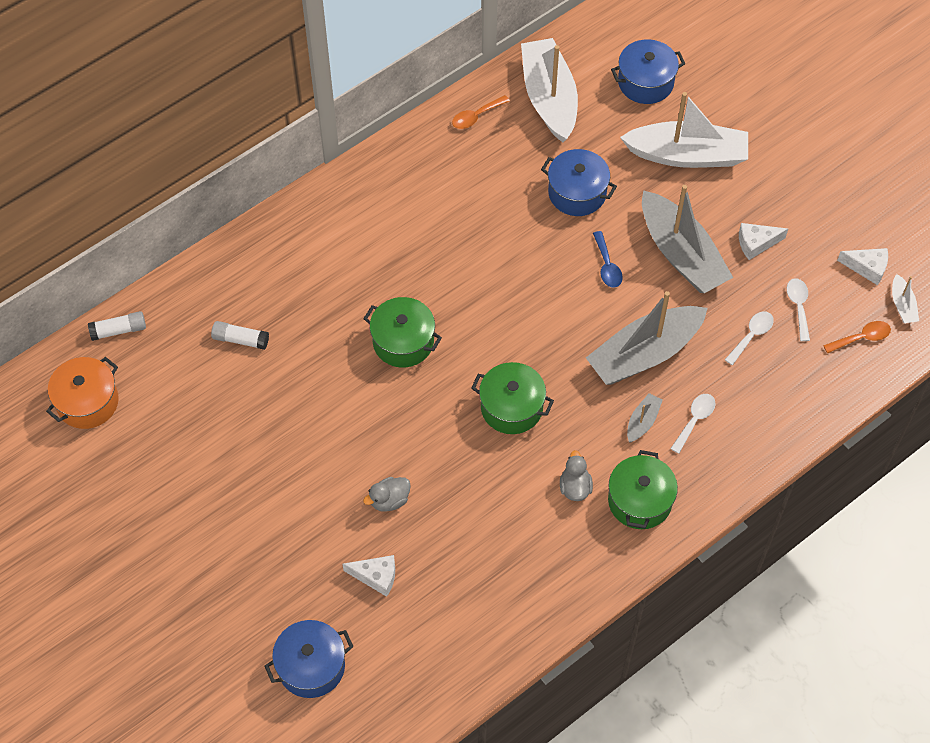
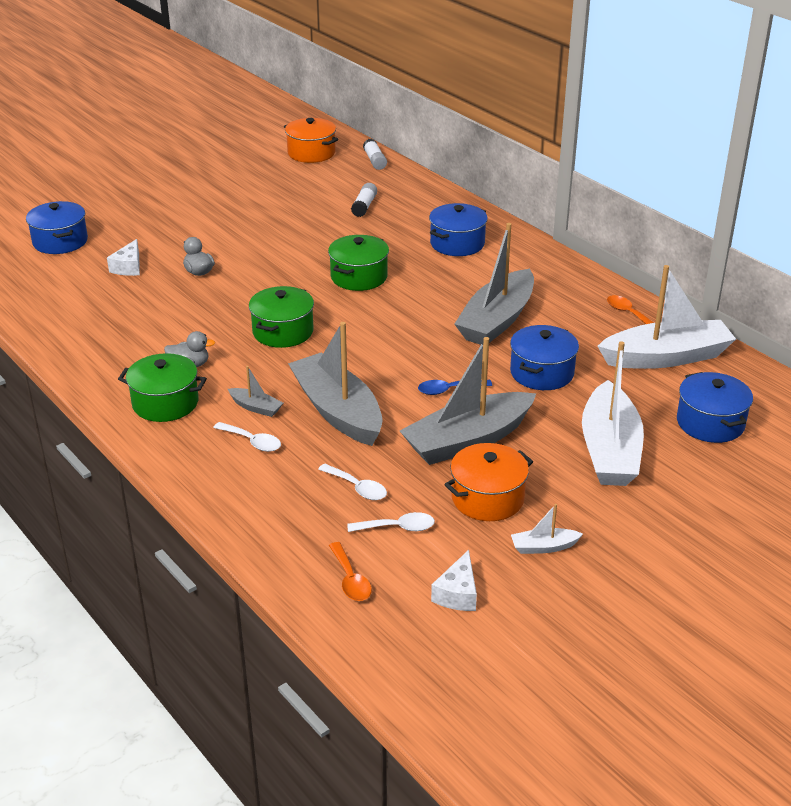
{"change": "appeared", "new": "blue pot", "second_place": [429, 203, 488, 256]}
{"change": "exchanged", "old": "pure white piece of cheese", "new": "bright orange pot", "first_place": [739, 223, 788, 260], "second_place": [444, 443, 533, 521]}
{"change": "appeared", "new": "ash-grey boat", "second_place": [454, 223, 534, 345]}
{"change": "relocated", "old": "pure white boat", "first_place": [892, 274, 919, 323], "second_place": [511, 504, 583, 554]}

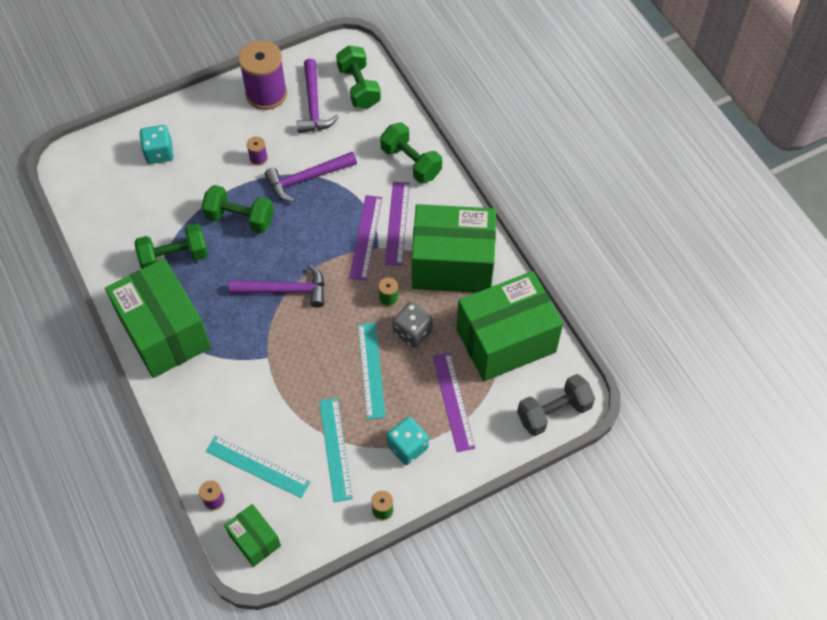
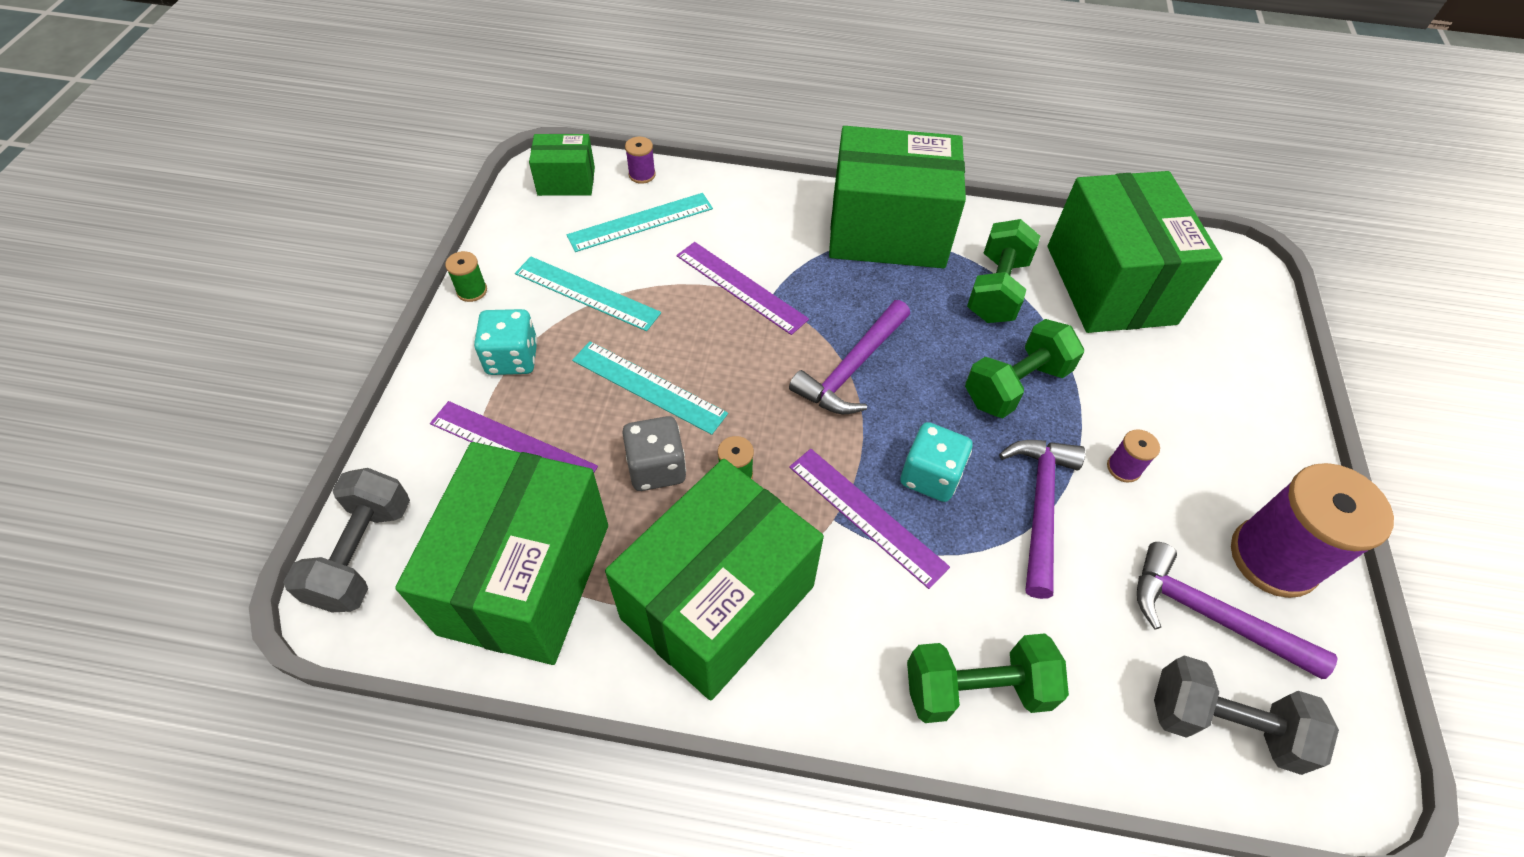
{"change": "relocated", "old": "purple measuring stick", "first_place": [385, 182, 410, 266], "second_place": [677, 242, 809, 335]}
{"change": "relocated", "old": "aqua game die", "first_place": [140, 125, 174, 164], "second_place": [900, 422, 972, 502]}
{"change": "appeared", "new": "leaf-green package", "second_place": [1048, 171, 1223, 333]}
{"change": "colour", "old": "leaf-green free weight", "new": "ash-grey free weight", "first_place": [336, 45, 381, 109], "second_place": [1154, 655, 1339, 775]}

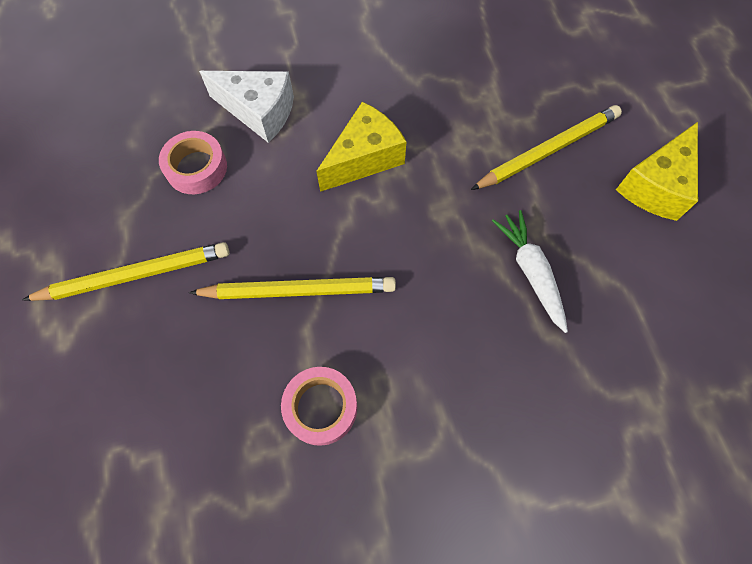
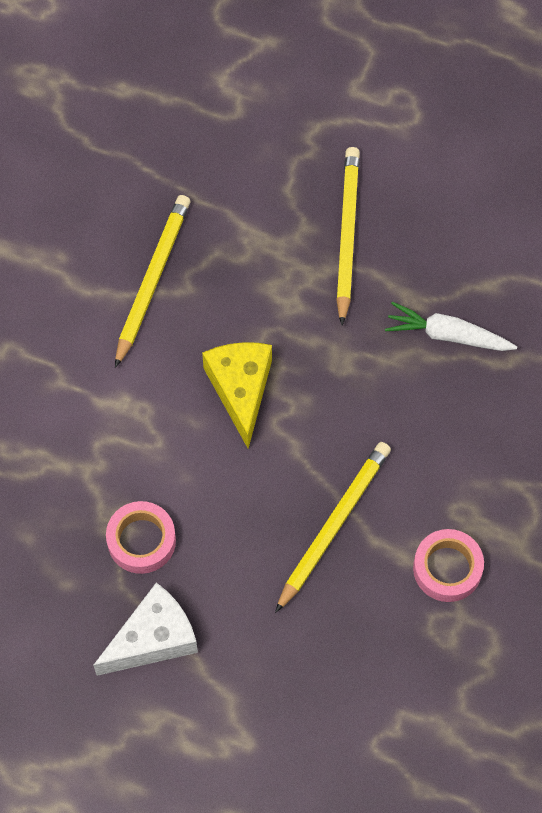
{"change": "relocated", "old": "pure white piece of cheese", "first_place": [199, 71, 294, 143], "second_place": [93, 583, 198, 676]}
{"change": "relocated", "old": "golden lead pencil", "first_place": [22, 242, 229, 301], "second_place": [115, 195, 190, 368]}
{"change": "missing", "old": "golden piece of cheese", "first_place": [616, 122, 698, 221]}

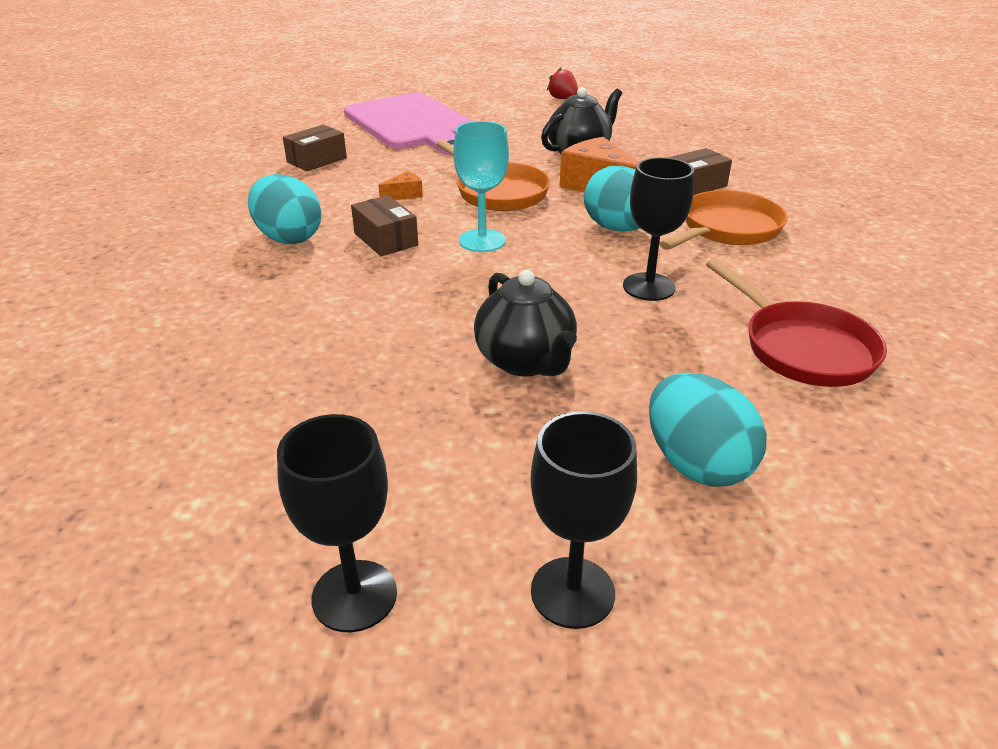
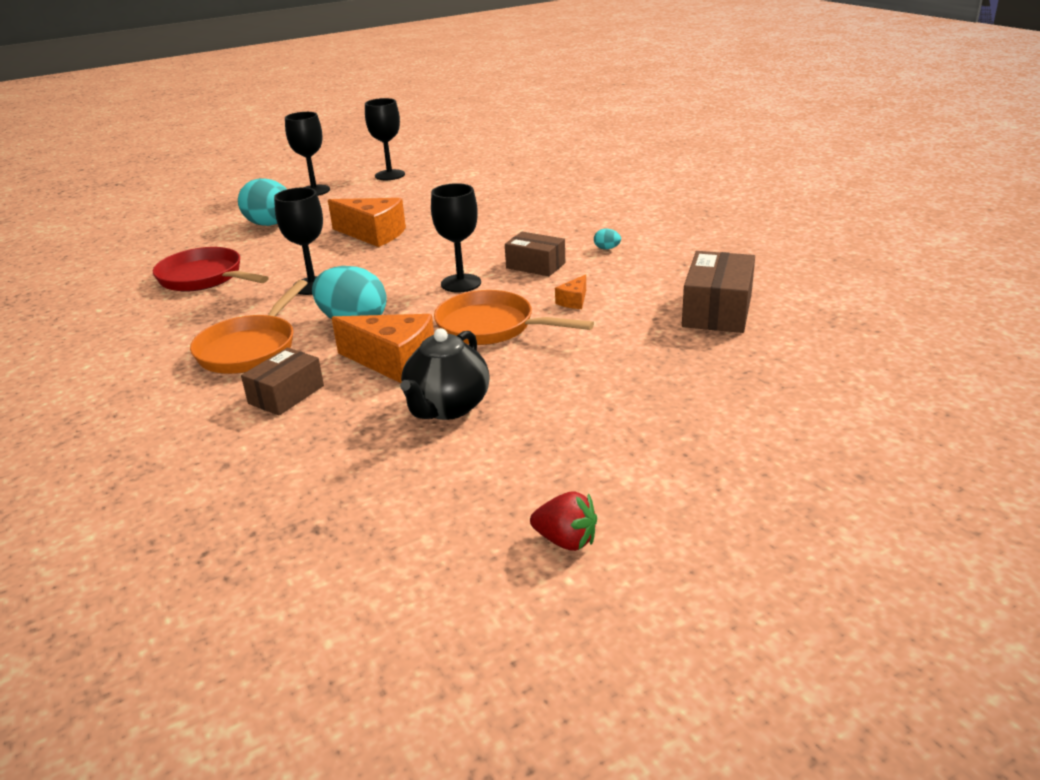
{"change": "exchanged", "old": "black tea pot", "new": "bright orange piece of cheese", "first_place": [474, 270, 577, 377], "second_place": [328, 198, 406, 247]}
{"change": "colour", "old": "aqua wine glass", "new": "black wine glass", "first_place": [453, 121, 509, 252], "second_place": [431, 183, 481, 293]}
{"change": "size", "old": "aqua egg shape", "first_place": [248, 174, 321, 244], "second_place": [594, 229, 621, 249], "factor": 0.4}
{"change": "size", "old": "brown package", "first_place": [283, 125, 347, 171], "second_place": [682, 251, 755, 333], "factor": 1.51}
{"change": "missing", "old": "rose-pink chopping board", "first_place": [344, 93, 473, 156]}

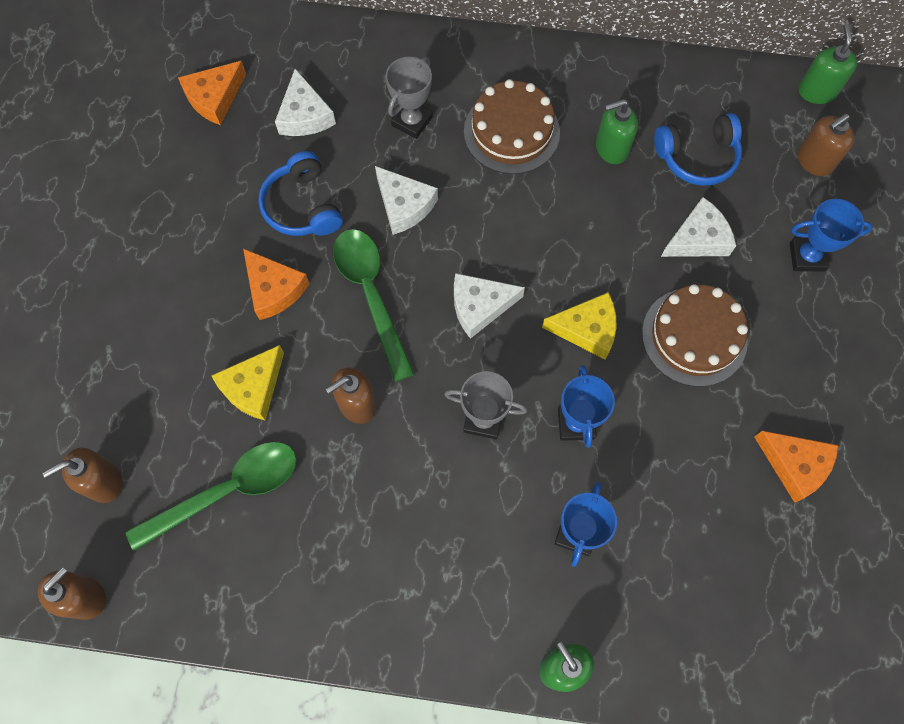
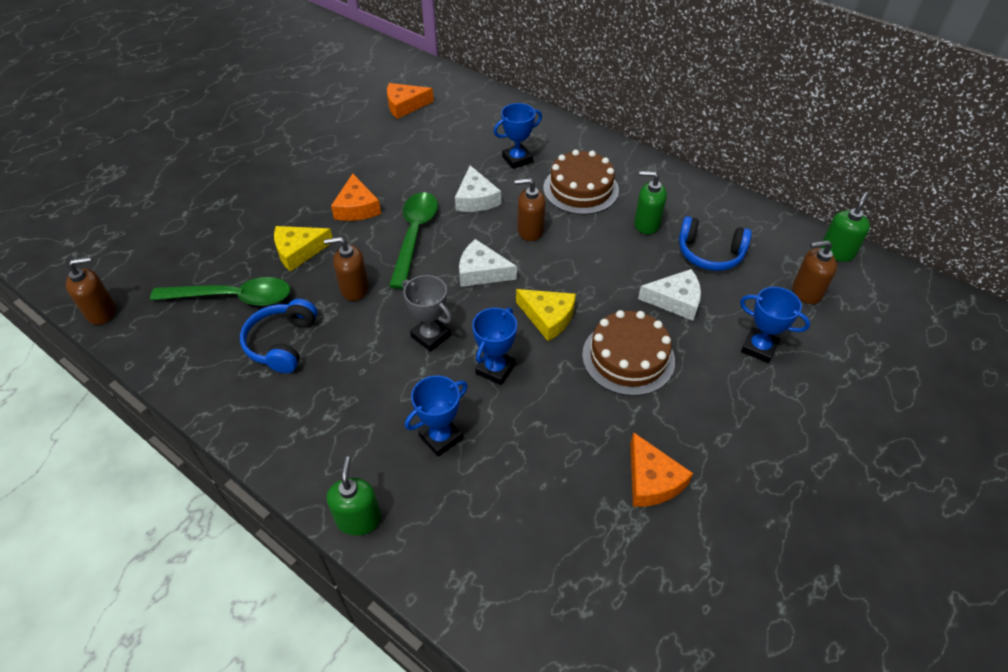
{"change": "relocated", "old": "blue headset", "first_place": [258, 151, 343, 236], "second_place": [240, 299, 317, 373]}
{"change": "colour", "old": "ash-grey trophy", "new": "blue trophy", "first_place": [386, 57, 433, 139], "second_place": [494, 103, 542, 169]}
{"change": "relocated", "old": "brown soap pump", "first_place": [43, 448, 122, 503], "second_place": [515, 178, 546, 241]}
{"change": "missing", "old": "pure white piece of cheese", "first_place": [275, 69, 336, 136]}

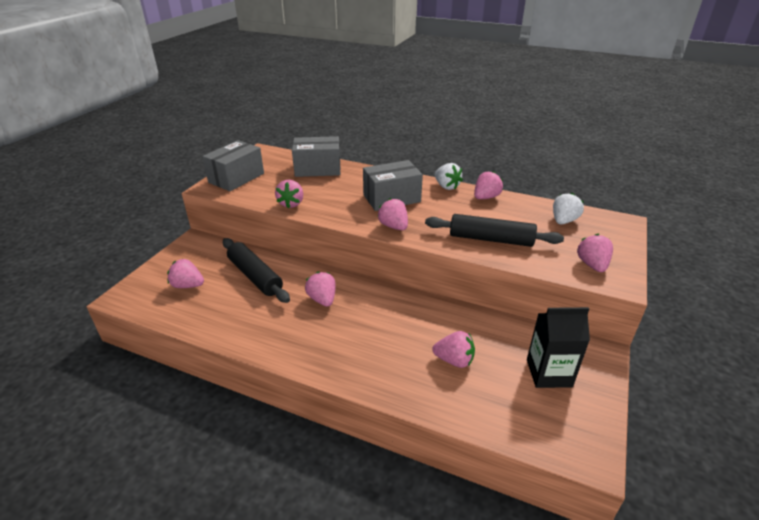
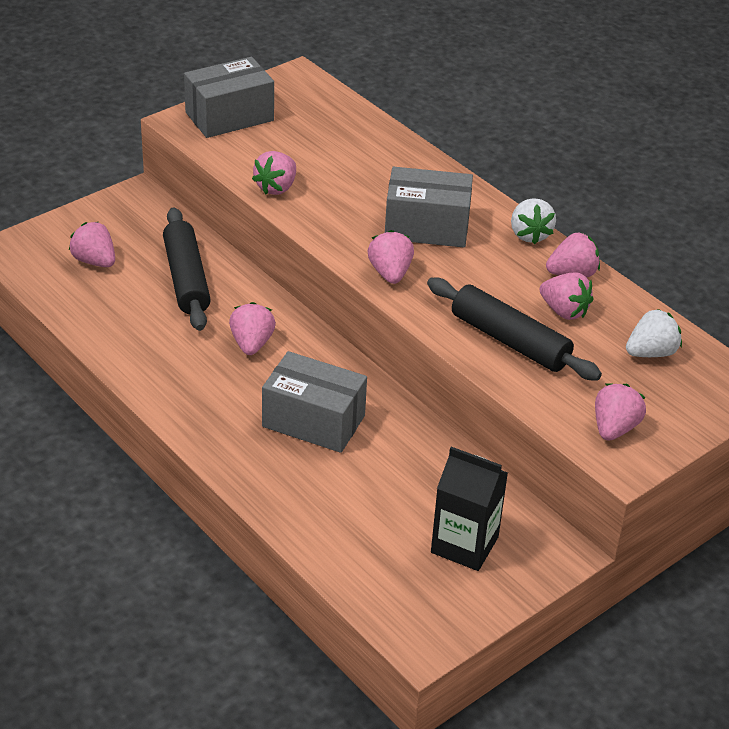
{"change": "relocated", "old": "ash-grey package", "first_place": [292, 136, 340, 177], "second_place": [262, 351, 367, 453]}
{"change": "relocated", "old": "rose-pink berry", "first_place": [432, 331, 475, 368], "second_place": [539, 273, 594, 320]}

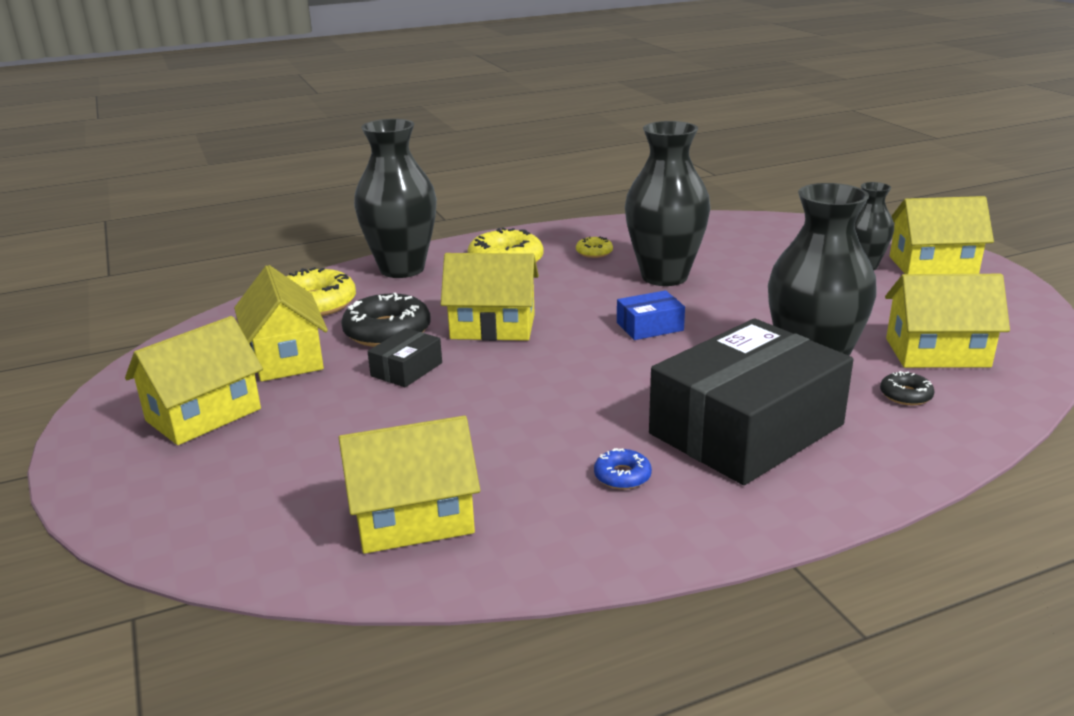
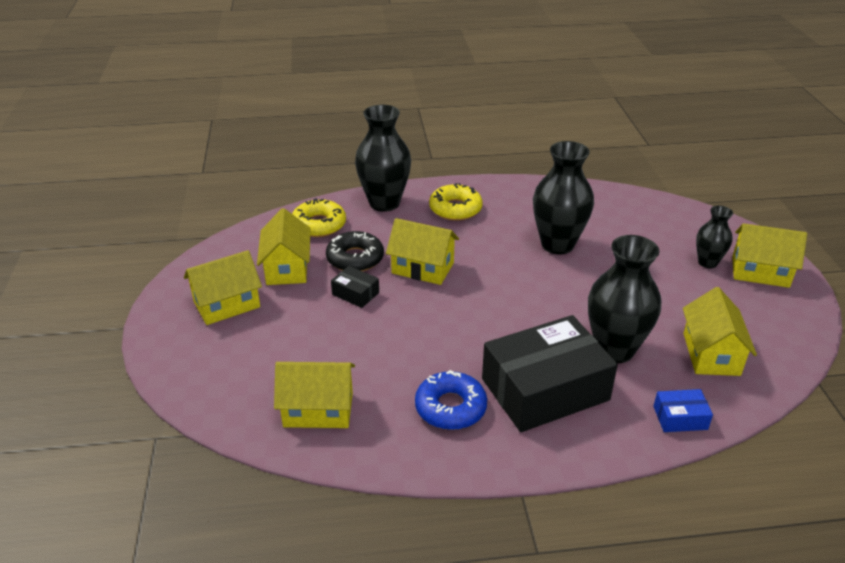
{"change": "spun", "old": "black package", "first_place": [368, 328, 442, 387], "second_place": [331, 266, 379, 308], "degrees": 75}
{"change": "size", "old": "blue donut", "first_place": [594, 448, 652, 489], "second_place": [415, 370, 487, 430], "factor": 2.01}
{"change": "relocated", "old": "blue package", "first_place": [617, 290, 685, 340], "second_place": [653, 389, 713, 432]}
{"change": "spun", "old": "golden house", "first_place": [885, 274, 1010, 368], "second_place": [683, 287, 757, 376], "degrees": 75}
{"change": "missing", "old": "golden donut", "first_place": [576, 236, 613, 258]}
{"change": "missing", "old": "black donut", "first_place": [880, 371, 935, 405]}

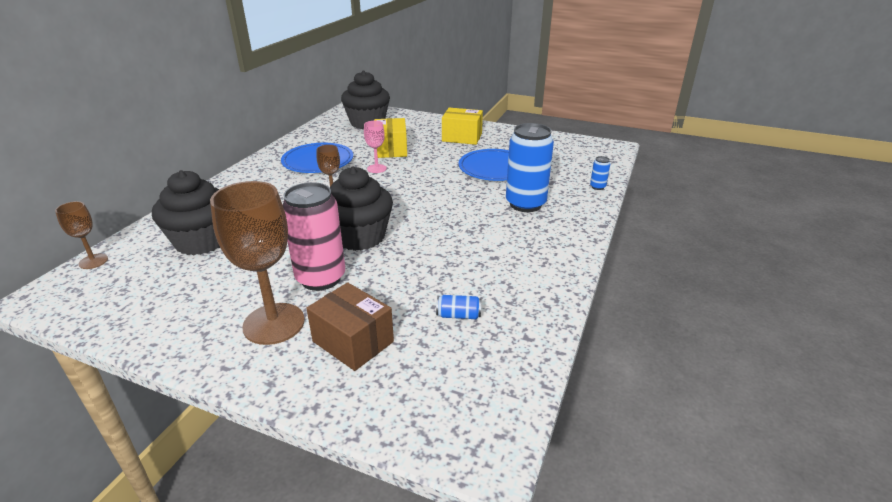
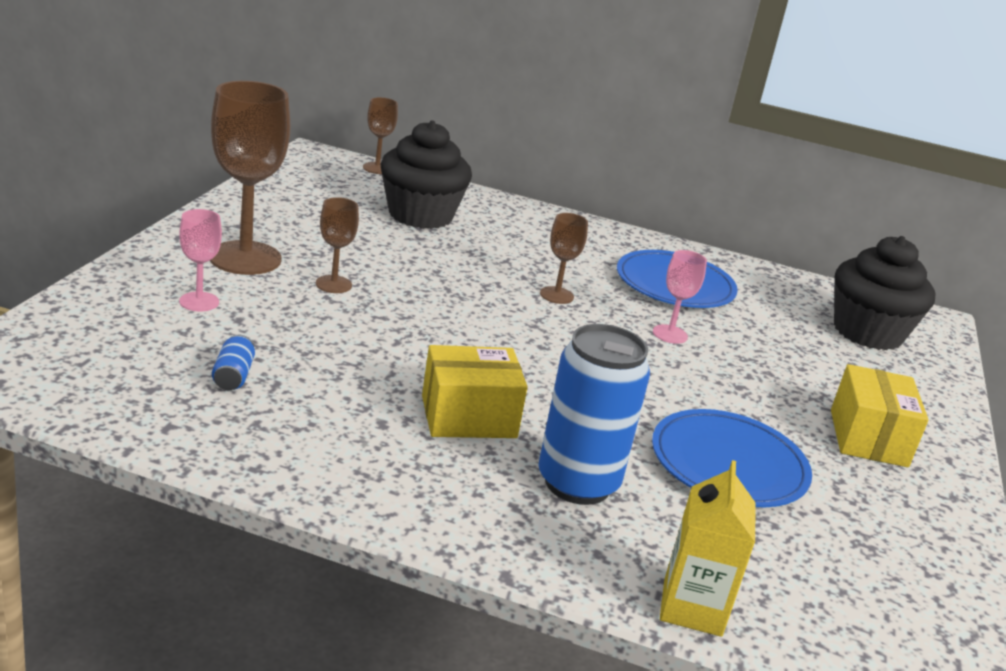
{"change": "exchanged", "old": "brown package", "new": "rose-pink wine glass", "first_place": [306, 282, 394, 371], "second_place": [179, 209, 222, 312]}
{"change": "exchanged", "old": "rose-pink can", "new": "brown wine glass", "first_place": [283, 182, 345, 291], "second_place": [316, 197, 359, 293]}
{"change": "relocated", "old": "golden package", "first_place": [374, 118, 407, 158], "second_place": [422, 345, 528, 438]}
{"change": "exchanged", "old": "blue can", "new": "golden carton", "first_place": [590, 156, 610, 190], "second_place": [660, 460, 756, 637]}
{"change": "missing", "old": "black cupcake", "first_place": [330, 167, 393, 251]}

